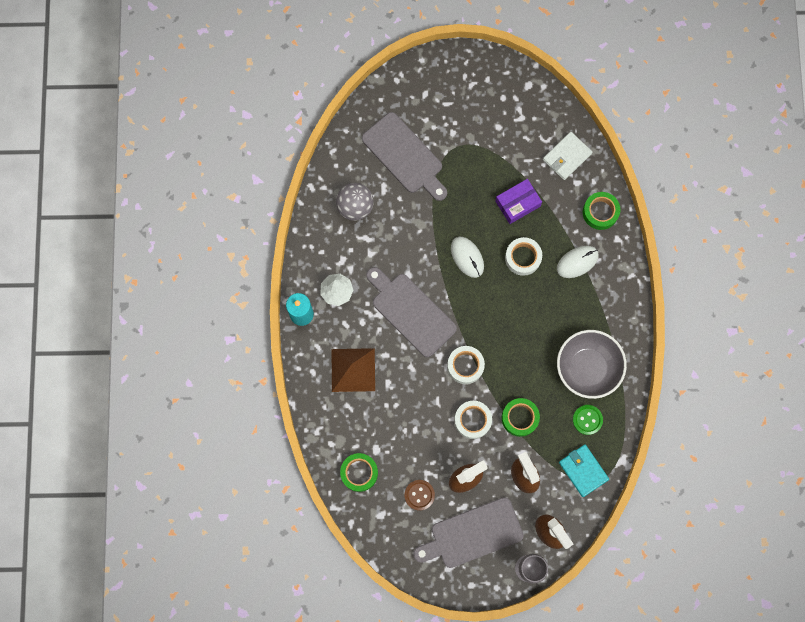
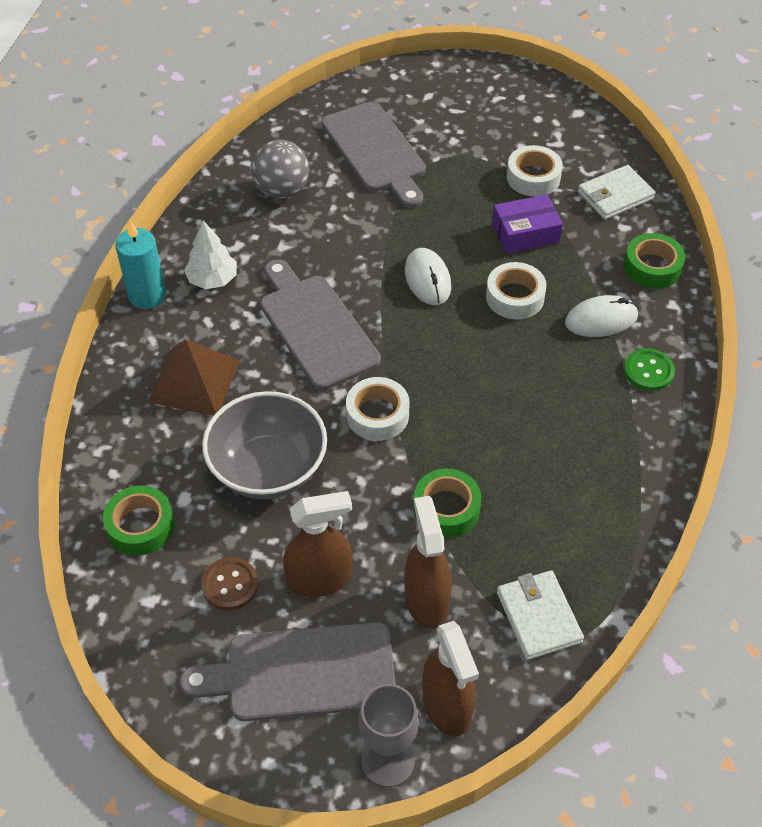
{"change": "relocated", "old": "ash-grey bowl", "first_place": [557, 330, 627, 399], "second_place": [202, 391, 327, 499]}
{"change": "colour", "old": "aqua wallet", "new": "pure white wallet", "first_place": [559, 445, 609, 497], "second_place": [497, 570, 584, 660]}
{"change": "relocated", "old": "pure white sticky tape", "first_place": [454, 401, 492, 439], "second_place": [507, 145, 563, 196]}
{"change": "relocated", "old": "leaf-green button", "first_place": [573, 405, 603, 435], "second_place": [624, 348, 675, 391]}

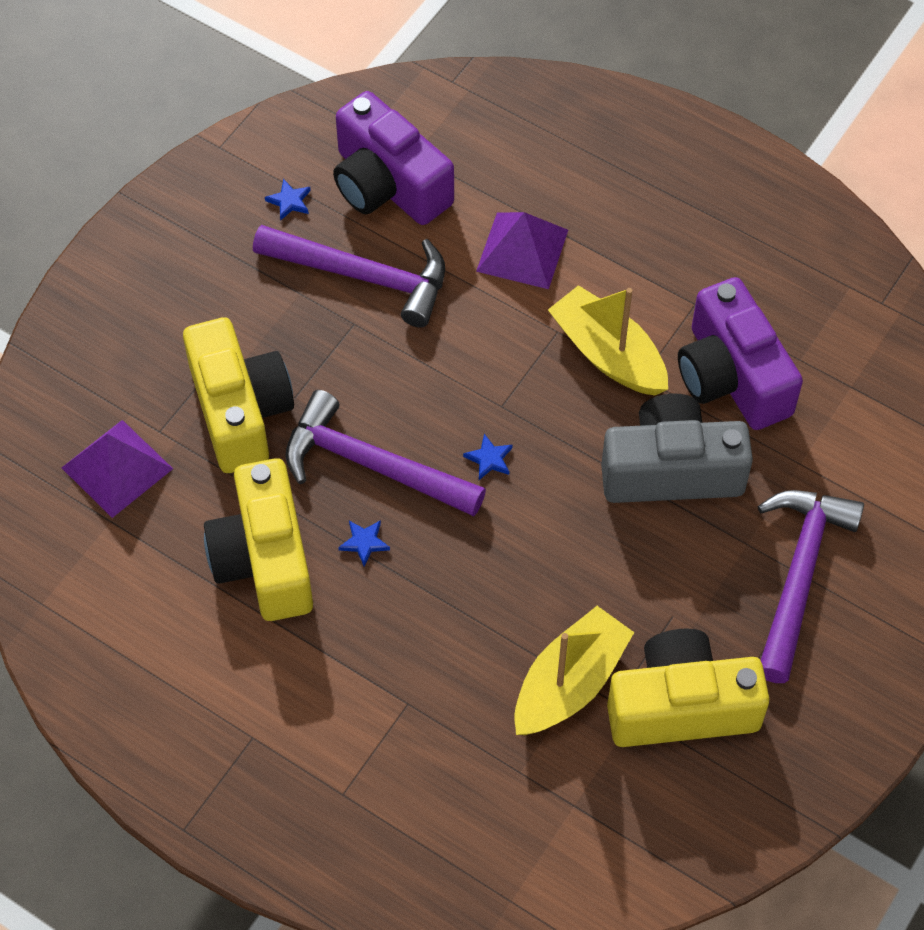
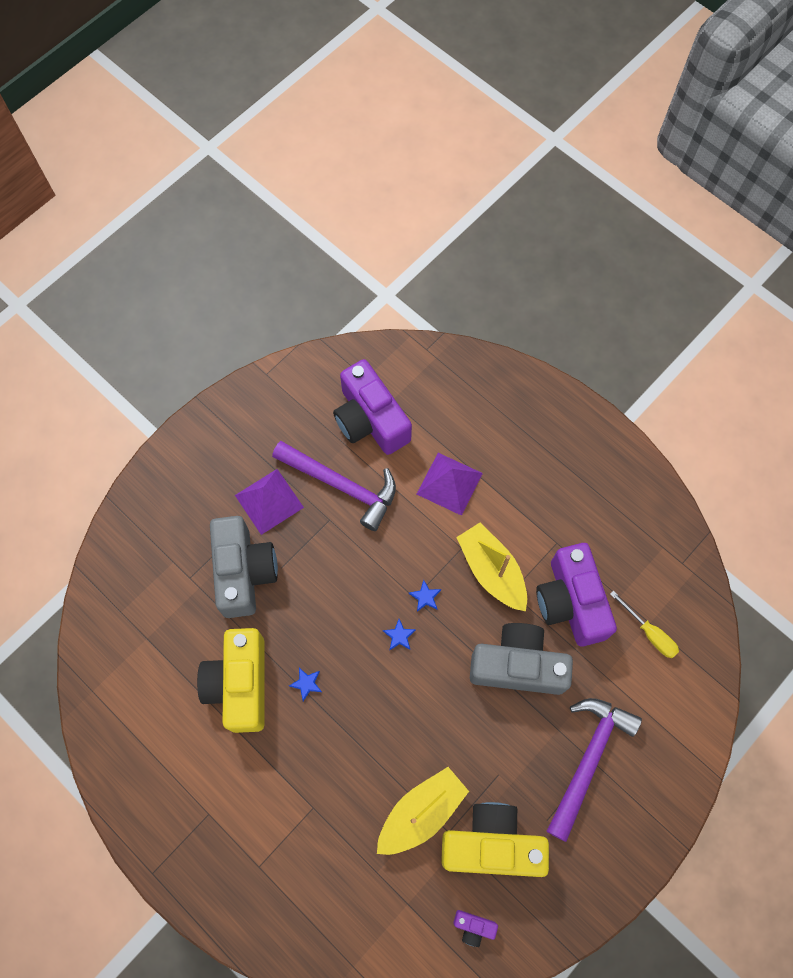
{"change": "colour", "old": "golden compact camera", "new": "ash-grey compact camera", "first_place": [183, 318, 294, 473], "second_place": [210, 516, 278, 618]}
{"change": "relocated", "old": "purple pyramid shape", "first_place": [62, 420, 173, 518], "second_place": [235, 469, 304, 535]}
{"change": "relocated", "old": "blue star", "first_place": [265, 179, 311, 221], "second_place": [409, 580, 441, 612]}
{"change": "appeared", "new": "purple compact camera", "second_place": [454, 910, 498, 947]}
{"change": "appeared", "new": "golden hand screwdriver", "second_place": [610, 591, 679, 658]}
{"change": "missing", "old": "purple hammer", "first_place": [285, 390, 486, 516]}

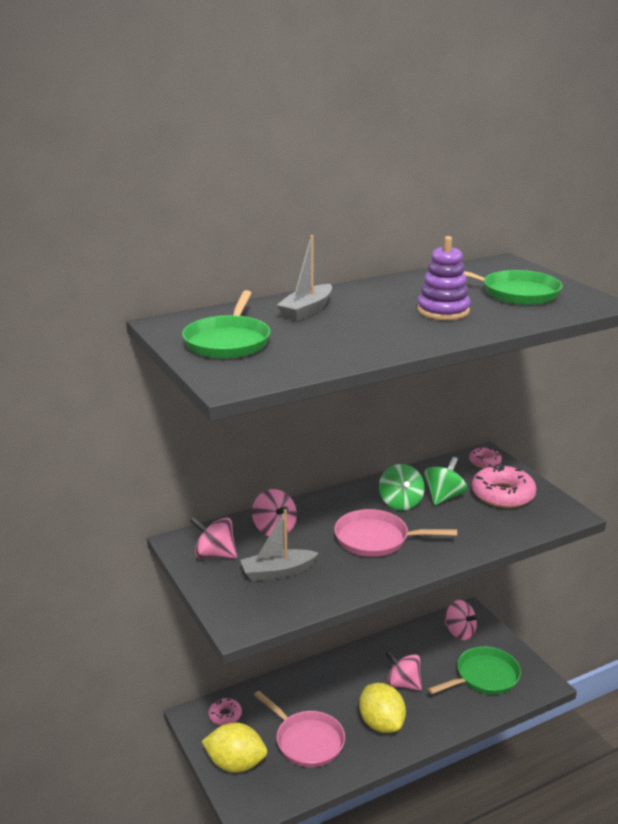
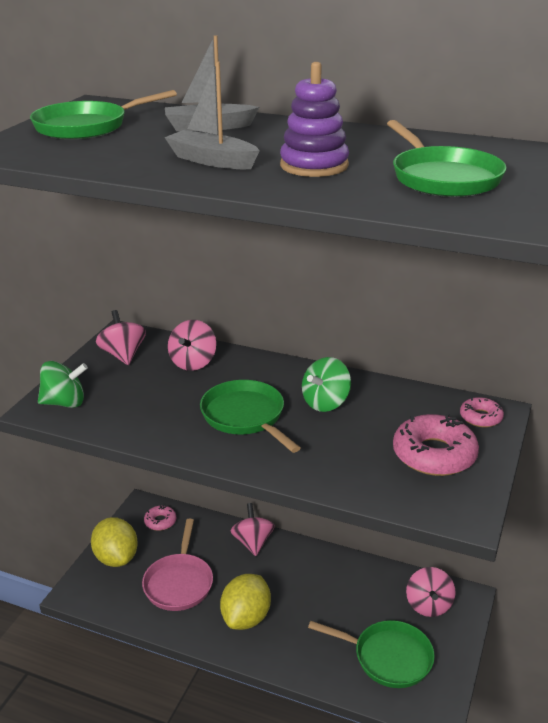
{"change": "relocated", "old": "leaf-green toy top", "first_place": [424, 457, 467, 505], "second_place": [38, 361, 88, 408]}
{"change": "relocated", "old": "ash-grey boat", "first_place": [240, 509, 318, 581], "second_place": [165, 62, 260, 169]}
{"change": "colour", "old": "rose-pink frying pan", "new": "leaf-green frying pan", "first_place": [334, 509, 457, 557], "second_place": [200, 380, 300, 453]}
{"change": "relocated", "old": "rose-pink toy top", "first_place": [385, 651, 422, 691], "second_place": [230, 503, 275, 556]}

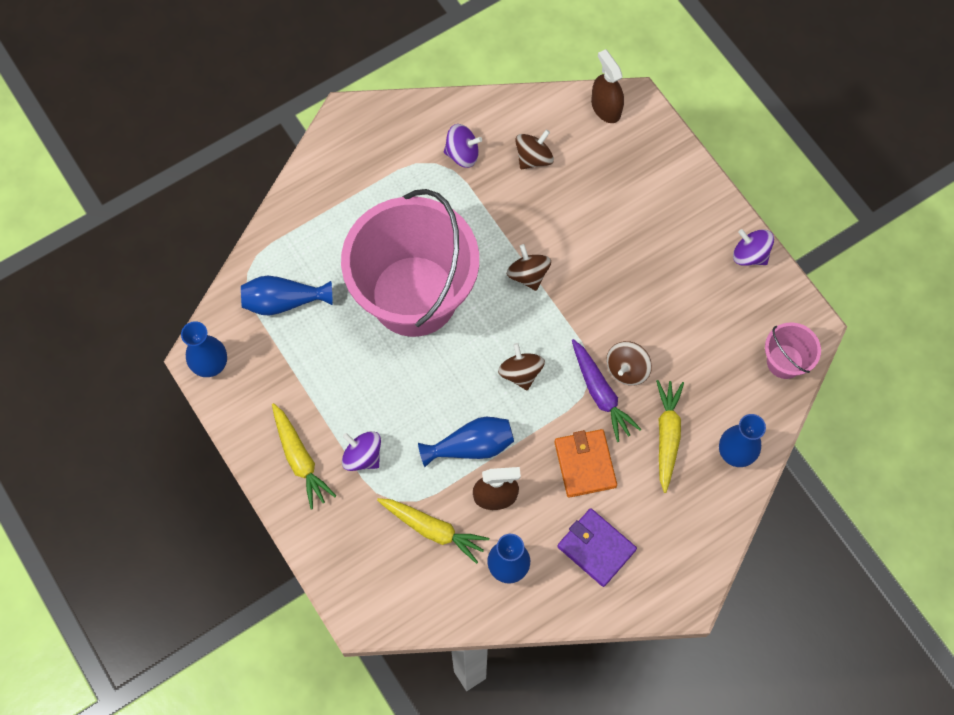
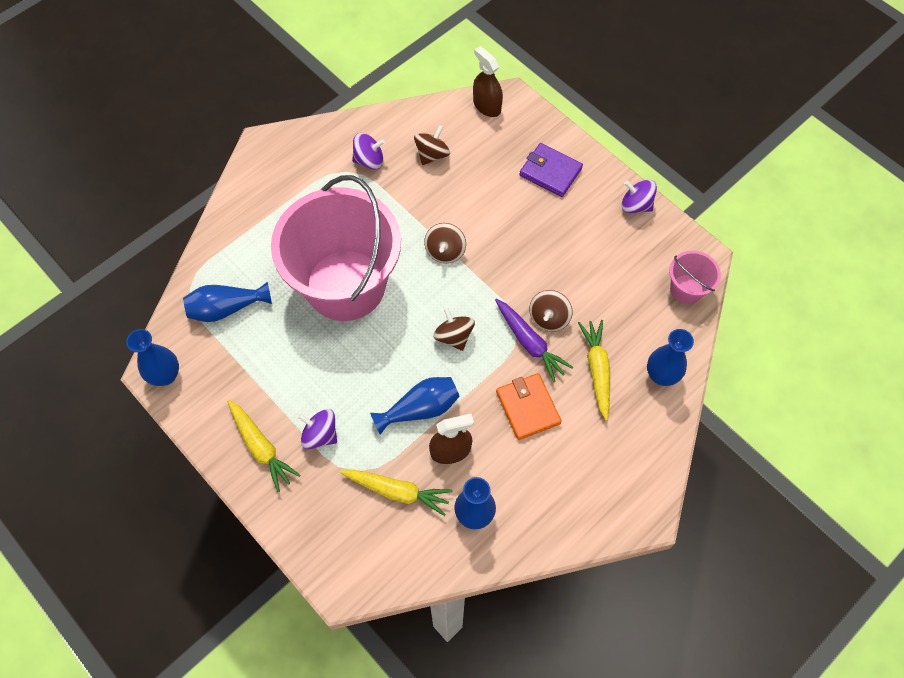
{"change": "spun", "old": "brown toy top", "first_place": [507, 244, 551, 291], "second_place": [424, 223, 466, 263], "degrees": -135}
{"change": "relocated", "old": "purple wallet", "first_place": [557, 508, 637, 587], "second_place": [519, 143, 583, 197]}

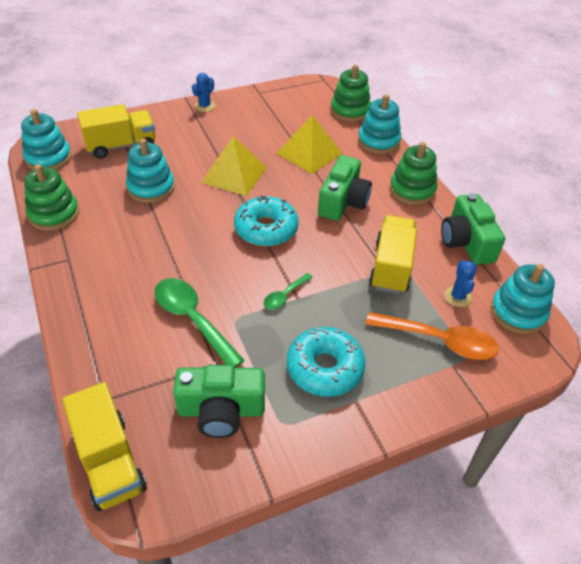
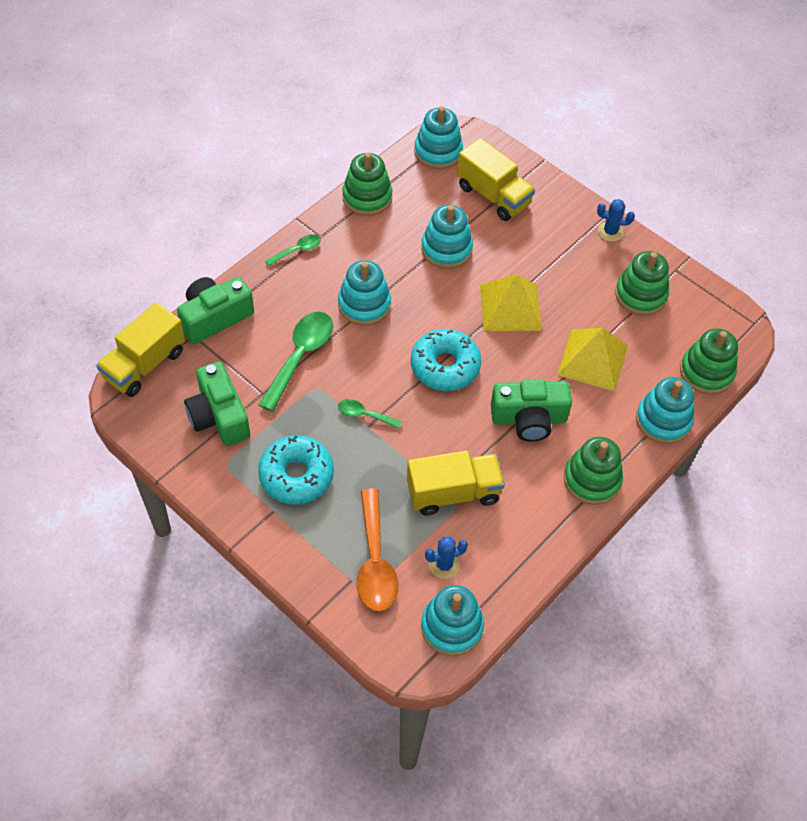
{"change": "relocated", "old": "leaf-green compact camera", "first_place": [441, 193, 505, 265], "second_place": [177, 277, 254, 344]}
{"change": "appeared", "new": "leaf-green teaspoon", "second_place": [265, 234, 321, 266]}
{"change": "appeared", "new": "aqua ring stacker", "second_place": [338, 260, 391, 326]}
{"change": "appeared", "new": "leaf-green ring stacker", "second_place": [615, 251, 669, 316]}

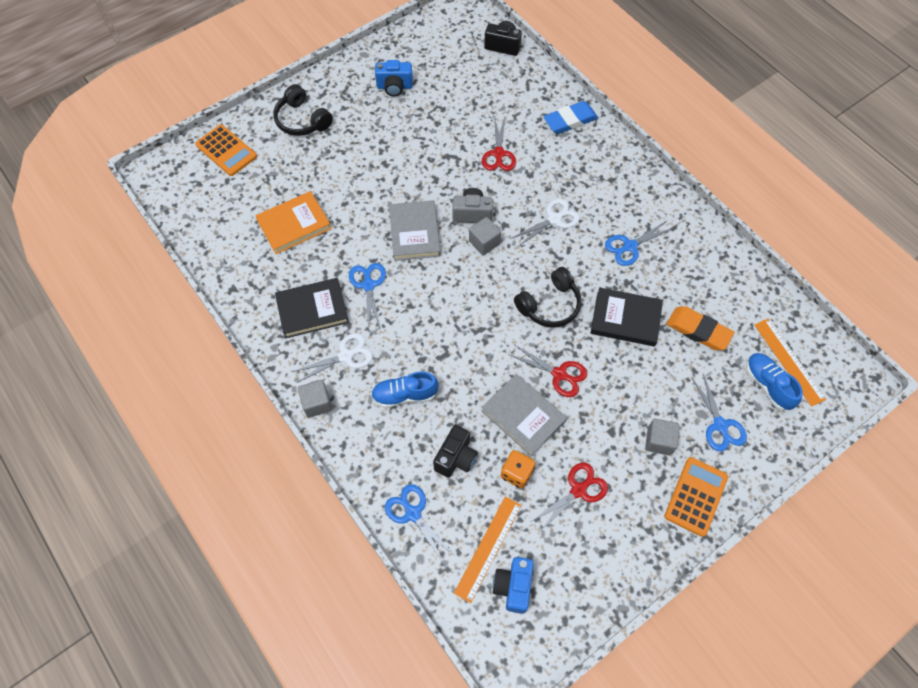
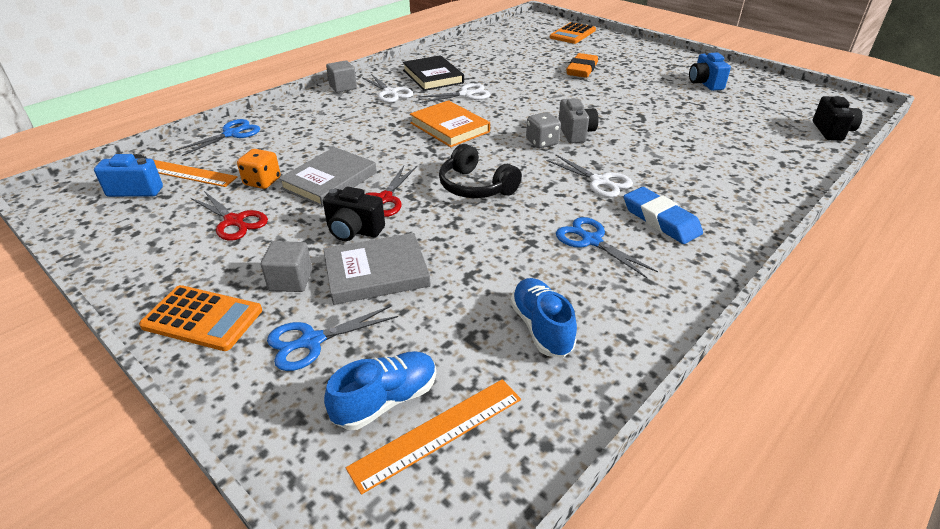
{"change": "relocated", "old": "black compact camera", "first_place": [433, 425, 478, 478], "second_place": [323, 187, 385, 241]}
{"change": "relocated", "old": "ash-grey hardcover", "first_place": [389, 200, 441, 261], "second_place": [323, 233, 431, 305]}
{"change": "relocated", "old": "bright orange hardcover", "first_place": [255, 191, 331, 254], "second_place": [410, 100, 490, 147]}
{"change": "colour", "old": "blue scissors", "new": "pure white scissors", "first_place": [349, 263, 386, 330], "second_place": [416, 83, 491, 103]}
{"change": "relocated", "old": "blue lace-up shoe", "first_place": [371, 372, 439, 408], "second_place": [510, 278, 577, 357]}
{"change": "exchanged", "old": "ash-grey cube", "new": "ash-grey game die", "first_place": [469, 217, 501, 255], "second_place": [526, 112, 561, 148]}
{"change": "relocated", "old": "bright orange gum eraser", "first_place": [667, 306, 734, 350], "second_place": [566, 53, 598, 78]}
{"change": "relocated", "old": "blue gum eraser", "first_place": [543, 101, 598, 134], "second_place": [624, 187, 703, 244]}
{"change": "missing", "old": "black headset", "first_place": [273, 84, 333, 136]}
{"change": "missing", "old": "red scissors", "first_place": [482, 116, 516, 171]}
{"change": "missing", "old": "black hardcover", "first_place": [591, 287, 663, 346]}

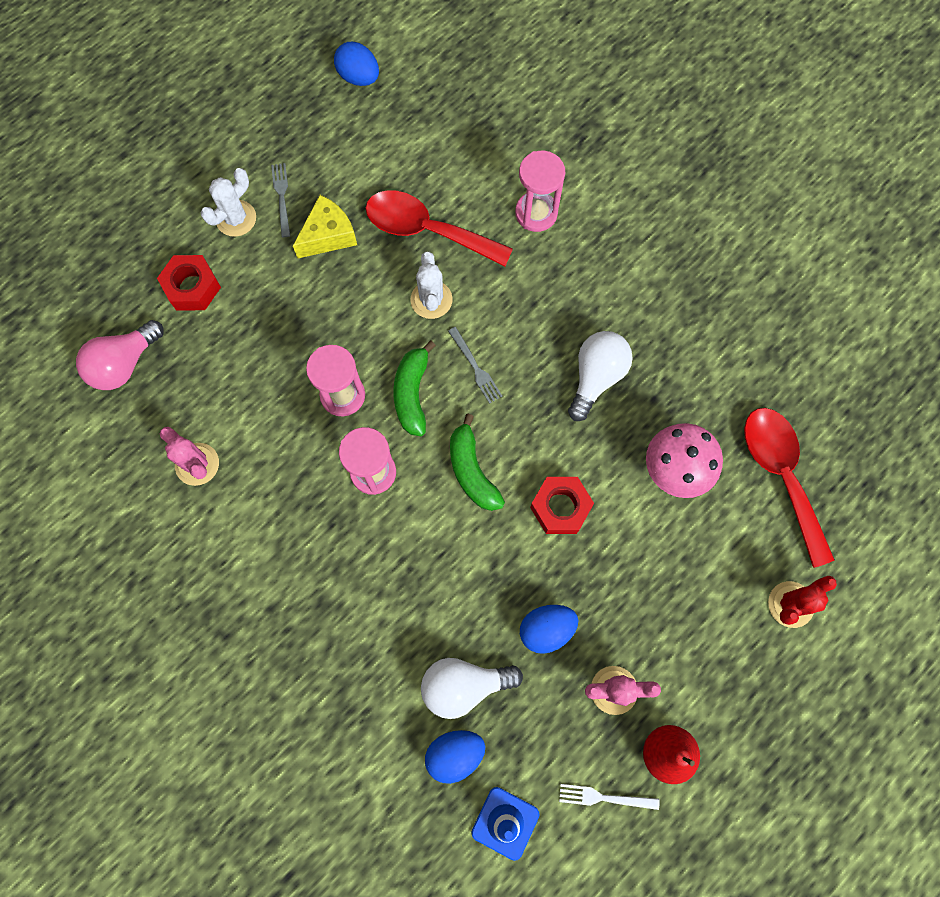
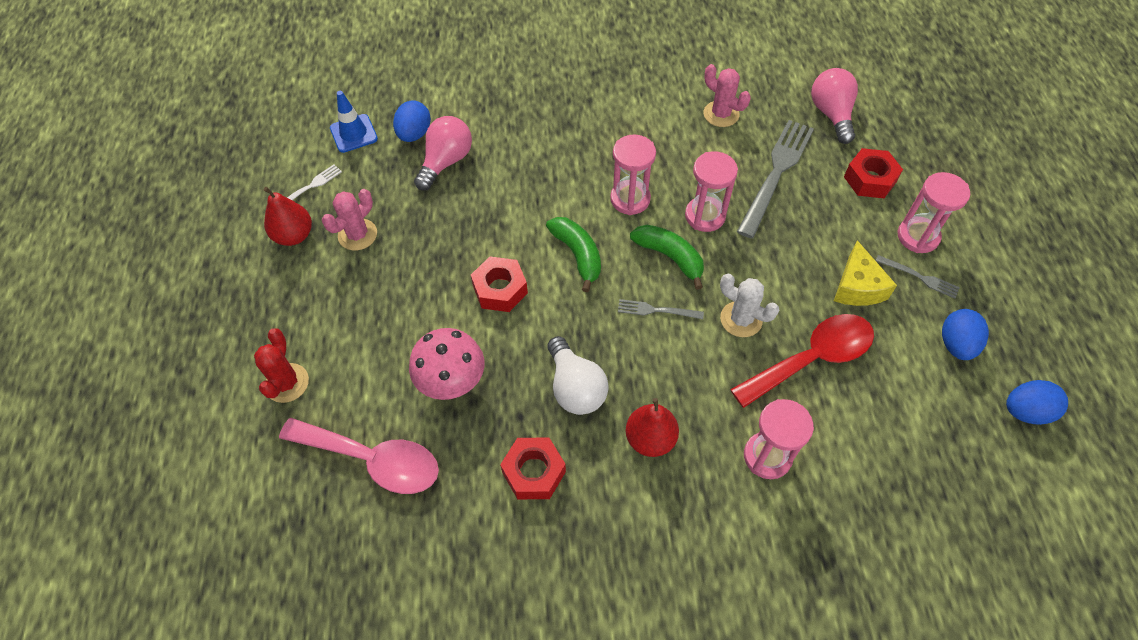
{"change": "colour", "old": "red teaspoon", "new": "rose-pink teaspoon", "first_place": [744, 408, 835, 568], "second_place": [279, 418, 439, 494]}
{"change": "colour", "old": "pure white light bulb", "new": "rose-pink light bulb", "first_place": [421, 658, 523, 719], "second_place": [414, 116, 472, 191]}
{"change": "appeared", "new": "red hexagon nut", "second_place": [500, 437, 566, 499]}
{"change": "spun", "old": "leaf-green banana fruit", "first_place": [450, 414, 505, 511], "second_place": [546, 217, 601, 292], "degrees": 45}
{"change": "appeared", "new": "red pear fruit", "second_place": [626, 398, 679, 457]}
{"change": "spun", "old": "rose-pink cactus", "first_place": [160, 427, 219, 486], "second_place": [704, 64, 751, 127], "degrees": 45}
{"change": "appeared", "new": "ash-grey fork", "second_place": [737, 120, 814, 238]}
{"change": "exchanged", "old": "pure white cactus", "new": "rose-pink hourglass", "first_place": [201, 168, 256, 237], "second_place": [898, 172, 970, 253]}
{"change": "relocated", "old": "blue egg shape", "first_place": [520, 605, 578, 654], "second_place": [942, 309, 989, 360]}

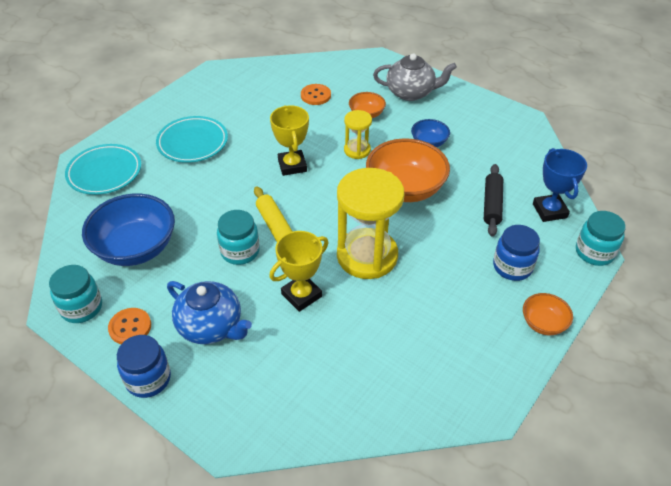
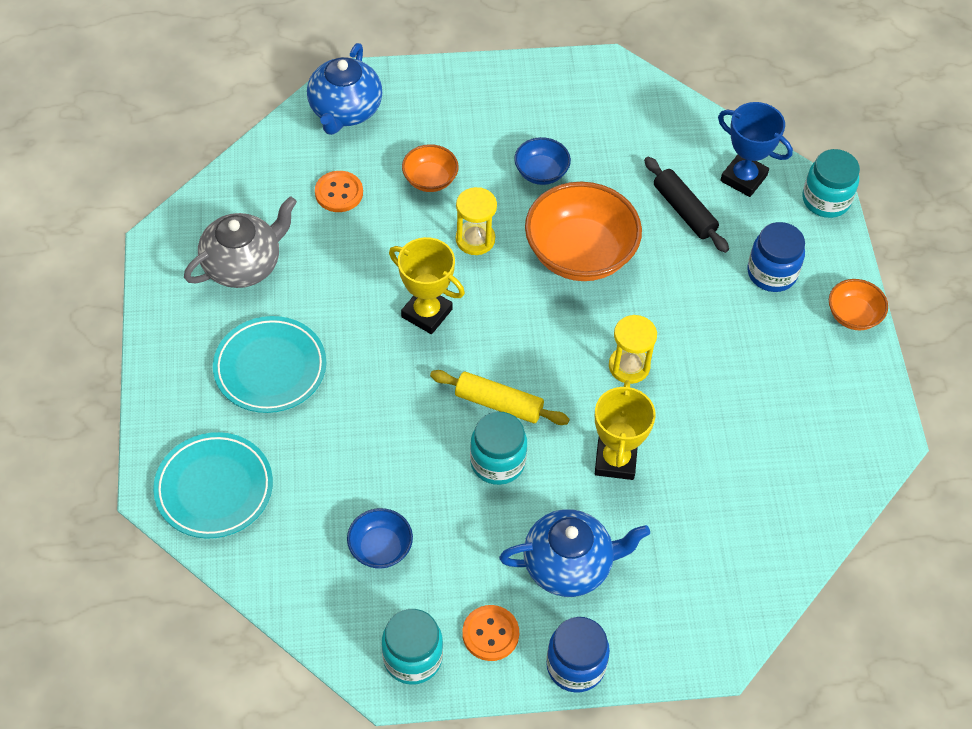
{"change": "relocated", "old": "ash-grey tea pot", "first_place": [373, 53, 457, 101], "second_place": [184, 196, 297, 288]}
{"change": "appeared", "new": "blue tea pot", "second_place": [307, 43, 382, 135]}
{"change": "size", "old": "blue bowl", "first_place": [82, 194, 175, 266], "second_place": [347, 508, 413, 569], "factor": 0.5}
{"change": "size", "old": "golden hourglass", "first_place": [337, 168, 404, 279], "second_place": [609, 315, 657, 384], "factor": 0.51}

